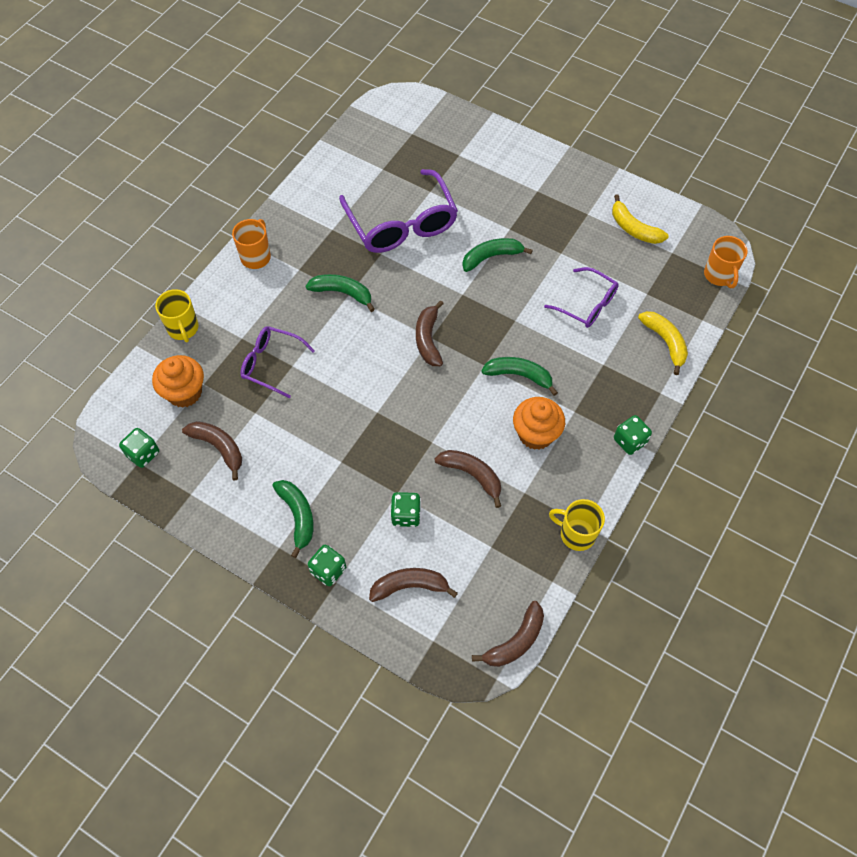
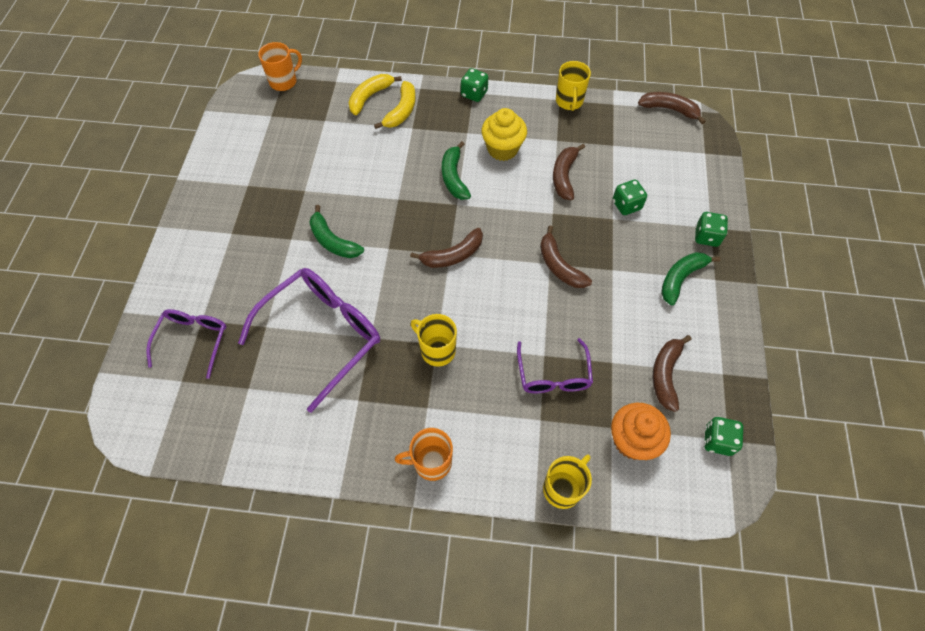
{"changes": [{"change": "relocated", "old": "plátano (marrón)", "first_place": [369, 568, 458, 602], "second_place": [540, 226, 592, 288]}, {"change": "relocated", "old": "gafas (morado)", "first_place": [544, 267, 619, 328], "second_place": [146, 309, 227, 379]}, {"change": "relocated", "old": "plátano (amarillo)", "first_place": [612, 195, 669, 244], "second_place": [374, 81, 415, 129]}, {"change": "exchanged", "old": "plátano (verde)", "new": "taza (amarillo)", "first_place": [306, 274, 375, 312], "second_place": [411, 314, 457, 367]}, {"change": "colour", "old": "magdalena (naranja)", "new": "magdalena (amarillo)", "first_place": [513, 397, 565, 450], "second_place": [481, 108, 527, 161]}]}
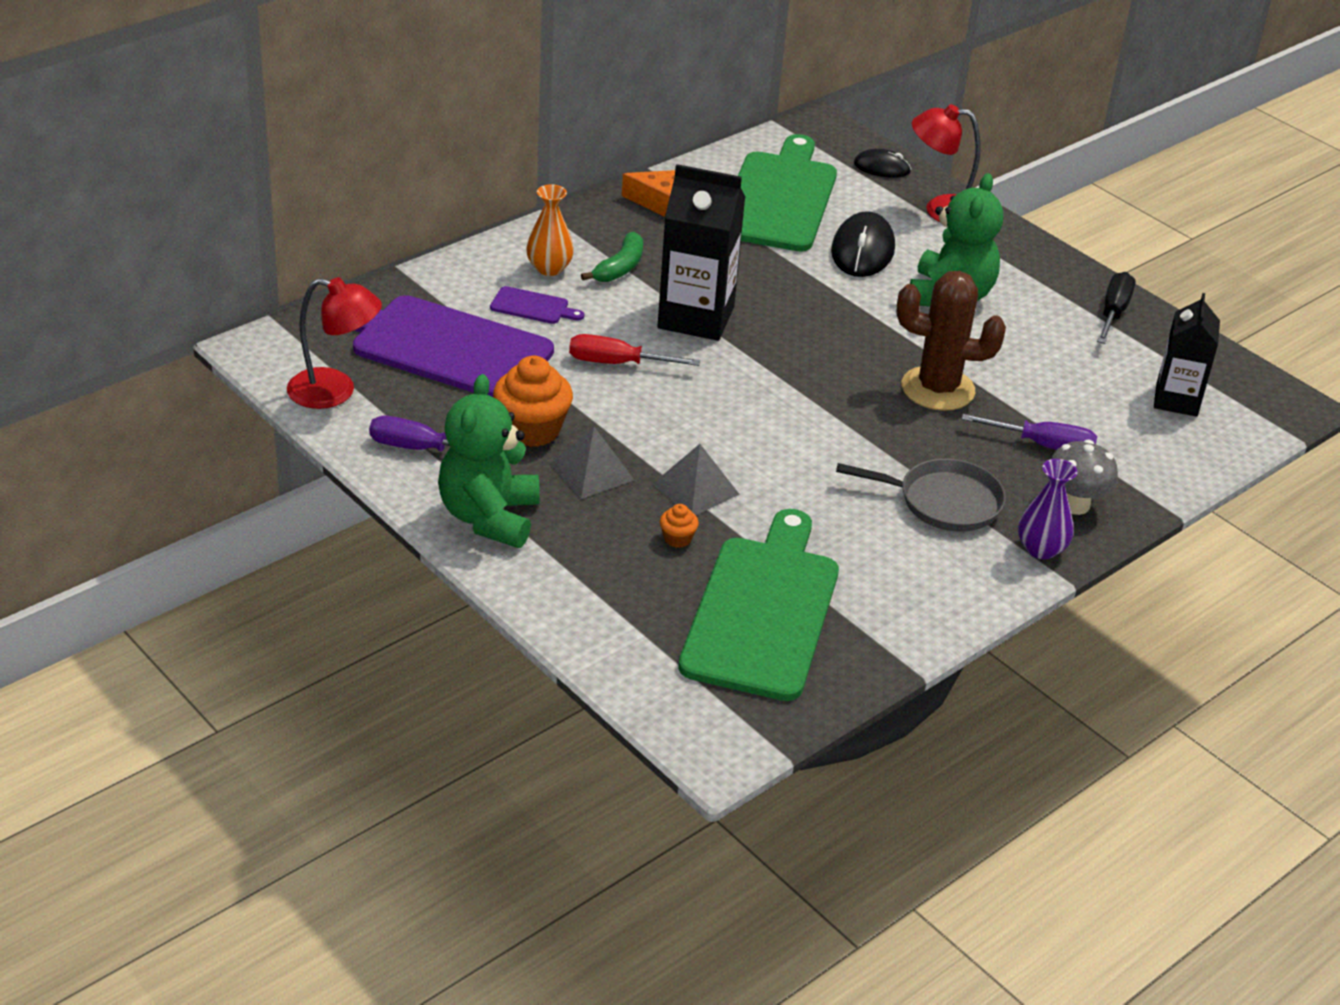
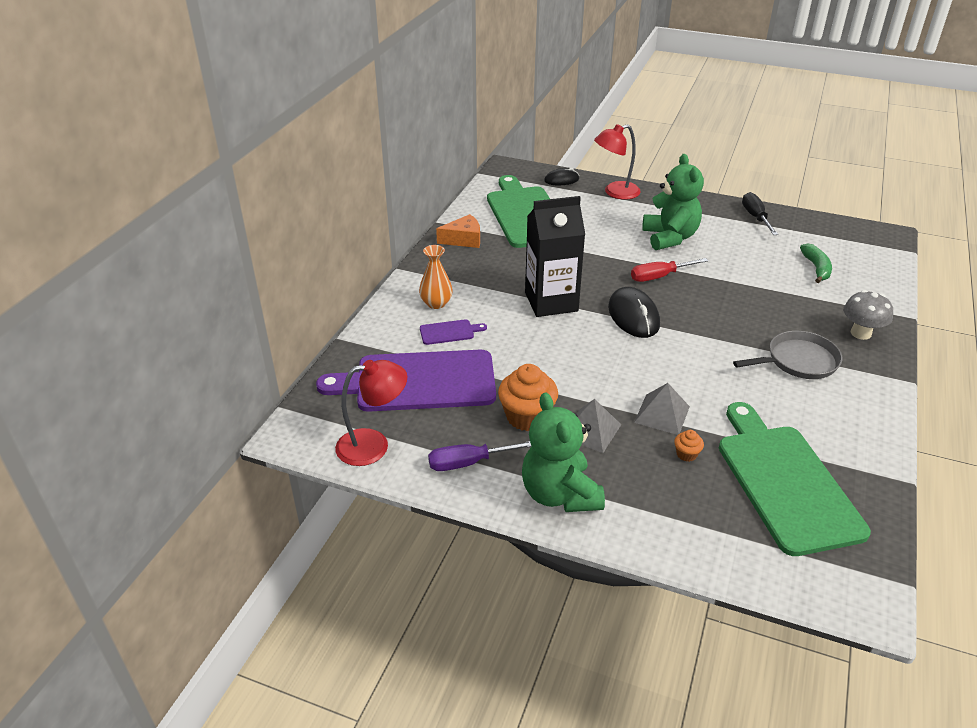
{"changes": [{"change": "missing", "old": "cactus (marrón)", "first_place": [896, 271, 1006, 411]}, {"change": "missing", "old": "destornillador (morado)", "first_place": [962, 414, 1097, 450]}, {"change": "missing", "old": "florero (morado)", "first_place": [1018, 459, 1077, 559]}, {"change": "missing", "old": "cartón de leche (negro)", "first_place": [1154, 293, 1220, 417]}, {"change": "relocated", "old": "destornillador (rojo)", "first_place": [569, 334, 700, 366], "second_place": [631, 258, 708, 282]}, {"change": "relocated", "old": "plátano (verde)", "first_place": [581, 232, 643, 282], "second_place": [800, 243, 832, 283]}, {"change": "relocated", "old": "ratón (negro)", "first_place": [831, 211, 895, 277], "second_place": [608, 287, 660, 338]}]}
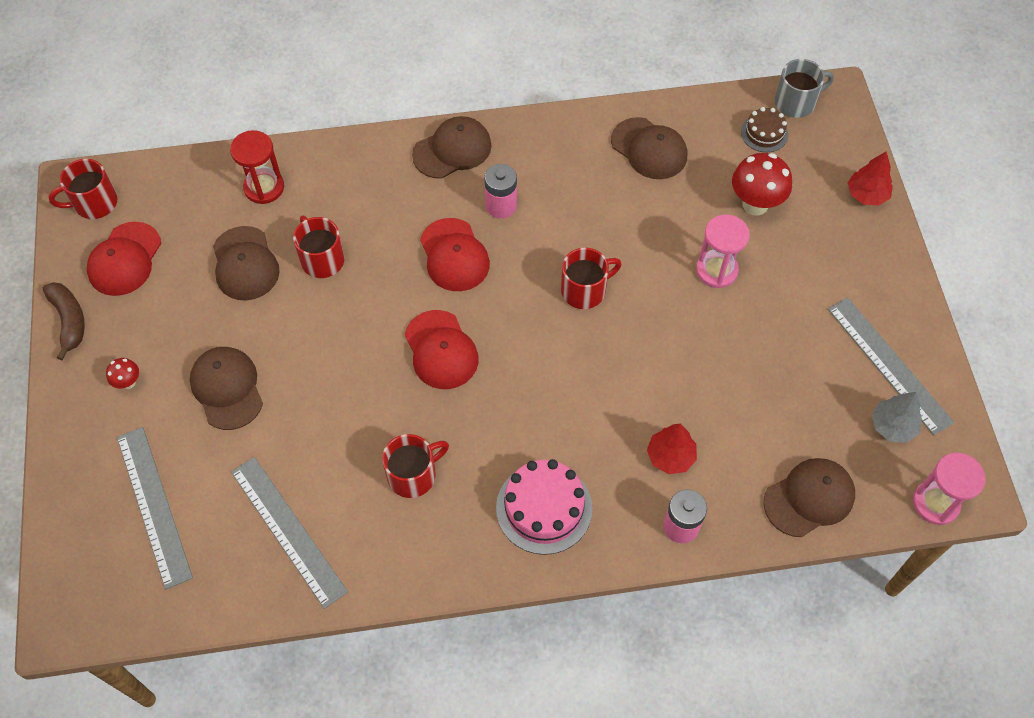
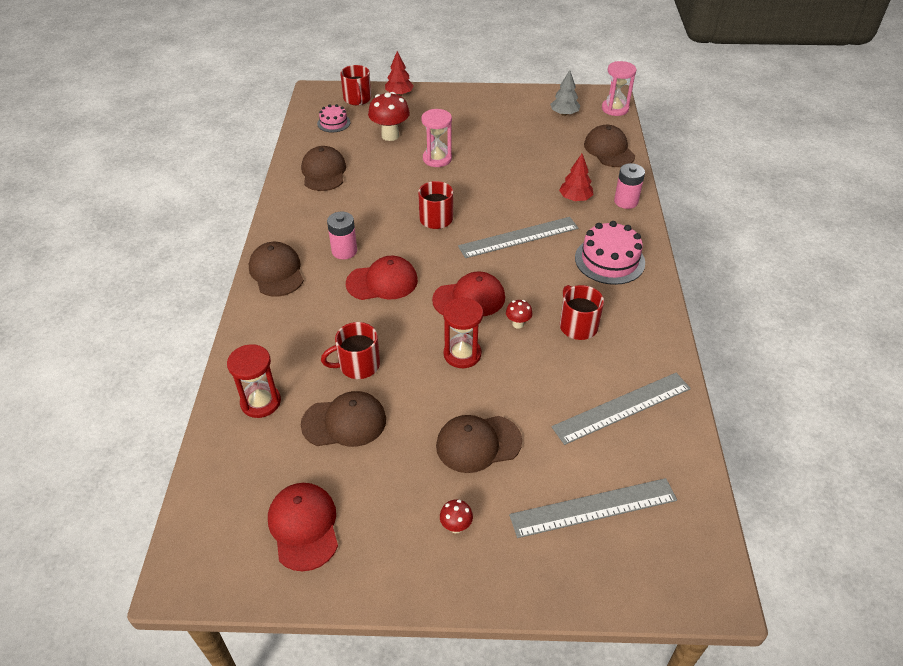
{"changes": [{"change": "missing", "old": "plátano (marrón)", "first_place": [43, 282, 85, 360]}, {"change": "missing", "old": "taza (gris)", "first_place": [775, 59, 834, 118]}, {"change": "appeared", "new": "reloj de arena (rojo)", "second_place": [443, 298, 483, 368]}, {"change": "appeared", "new": "seta (rojo)", "second_place": [506, 300, 533, 329]}, {"change": "relocated", "old": "taza (rojo)", "first_place": [49, 159, 118, 219], "second_place": [340, 65, 371, 105]}, {"change": "relocated", "old": "regla (gris)", "first_place": [828, 297, 954, 435], "second_place": [458, 217, 578, 258]}, {"change": "colour", "old": "tarta (marrón)", "new": "tarta (rosa)", "first_place": [741, 107, 788, 152], "second_place": [317, 104, 350, 132]}, {"change": "spun", "old": "gorra (rojo)", "first_place": [86, 222, 162, 296], "second_place": [268, 483, 338, 571], "degrees": -135}, {"change": "spun", "old": "gorra (marrón)", "first_place": [611, 117, 687, 179], "second_place": [301, 146, 346, 191], "degrees": -60}]}
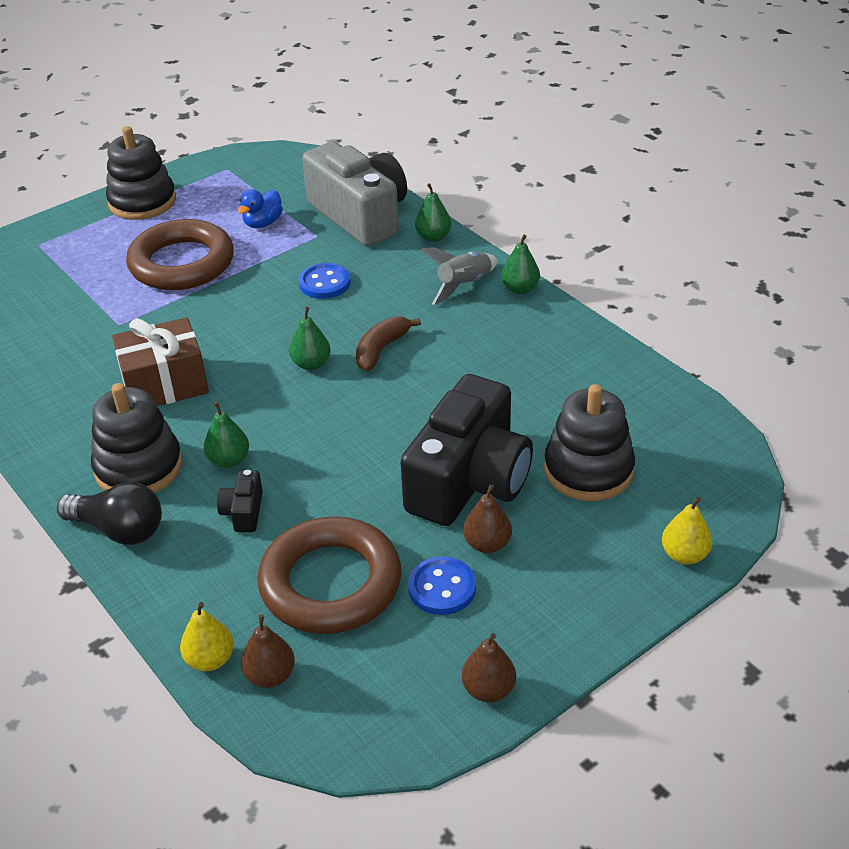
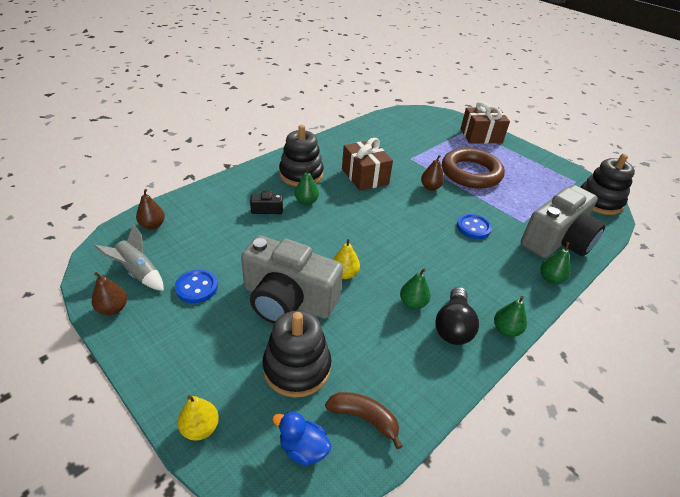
{"changes": [{"change": "missing", "old": "anillo (marrón)", "first_place": [257, 517, 401, 634]}, {"change": "appeared", "new": "regalo (marrón)", "second_place": [460, 101, 510, 144]}, {"change": "relocated", "old": "bombilla (negro)", "first_place": [57, 482, 162, 545], "second_place": [435, 287, 479, 345]}, {"change": "relocated", "old": "juguete apilable (negro)", "first_place": [106, 126, 176, 220], "second_place": [581, 154, 635, 215]}, {"change": "relocated", "old": "pera (amarillo)", "first_place": [180, 602, 234, 671], "second_place": [333, 239, 360, 279]}, {"change": "relocated", "old": "pato (azul)", "first_place": [238, 189, 283, 228], "second_place": [272, 411, 331, 466]}, {"change": "relocated", "old": "pera (verde)", "first_place": [289, 307, 331, 370], "second_place": [400, 268, 431, 309]}, {"change": "relocated", "old": "plátano (marrón)", "first_place": [356, 316, 421, 371], "second_place": [325, 392, 402, 449]}, {"change": "relocated", "old": "cohete (gris)", "first_place": [421, 247, 497, 305], "second_place": [94, 224, 164, 291]}, {"change": "relocated", "old": "pera (marrón)", "first_place": [463, 484, 512, 553], "second_place": [421, 155, 444, 191]}, {"change": "colour", "old": "cámara (negro)", "new": "cámara (gris)", "first_place": [401, 374, 533, 526], "second_place": [241, 236, 343, 324]}]}
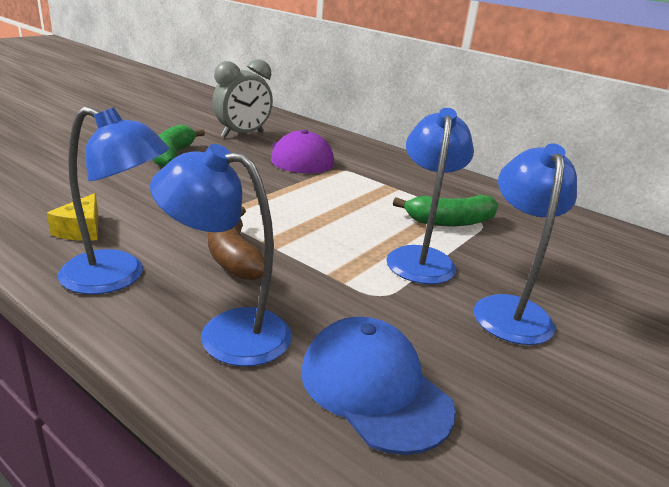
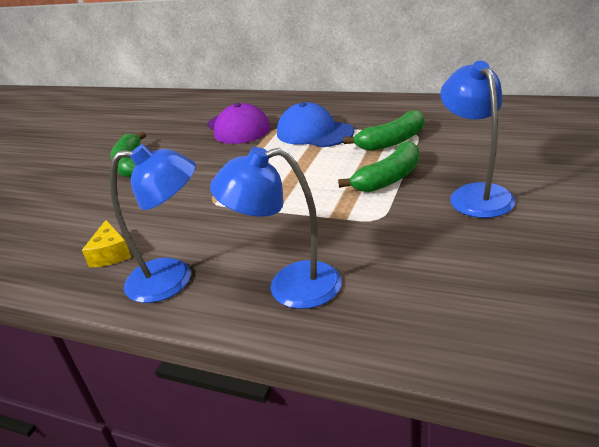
{"changes": [{"change": "missing", "old": "plátano (marrón)", "first_place": [208, 207, 265, 280]}, {"change": "missing", "old": "despertador (gris)", "first_place": [212, 59, 273, 138]}, {"change": "relocated", "old": "gorra (azul)", "first_place": [301, 317, 456, 455], "second_place": [277, 102, 354, 147]}, {"change": "exchanged", "old": "lámpara (azul)", "new": "plátano (verde)", "first_place": [386, 108, 474, 284], "second_place": [338, 141, 419, 192]}]}
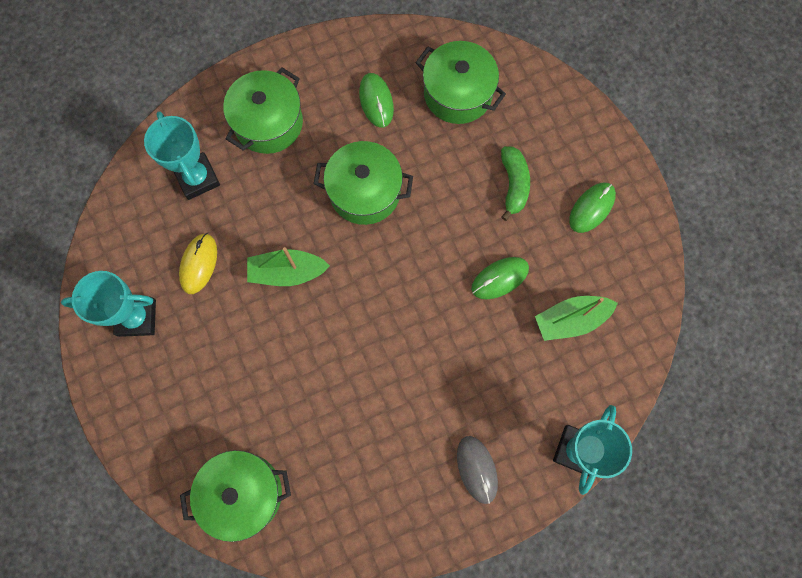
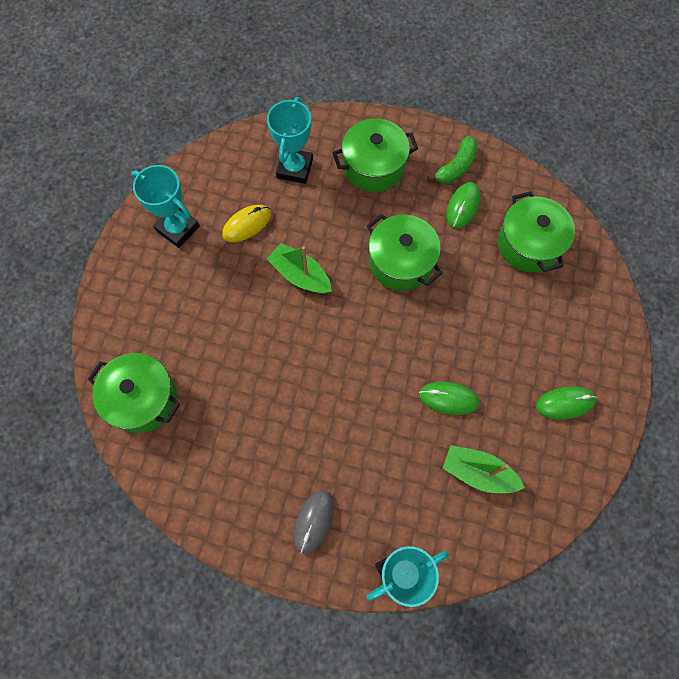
{"changes": [{"change": "relocated", "old": "plátano (verde)", "first_place": [501, 146, 530, 221], "second_place": [427, 136, 478, 184]}]}
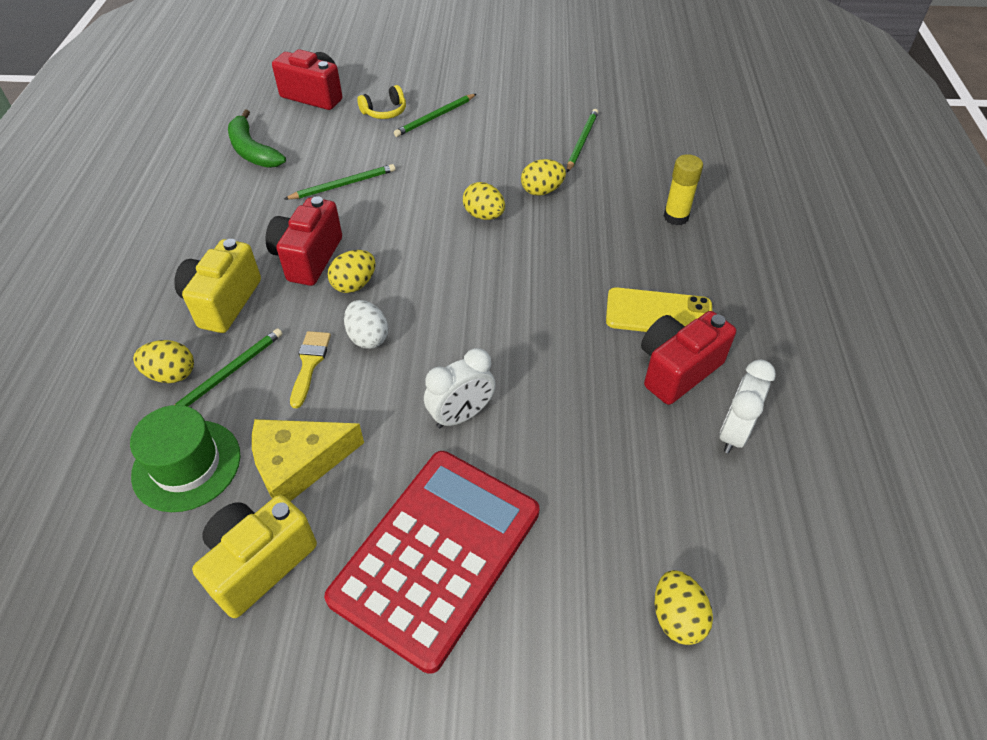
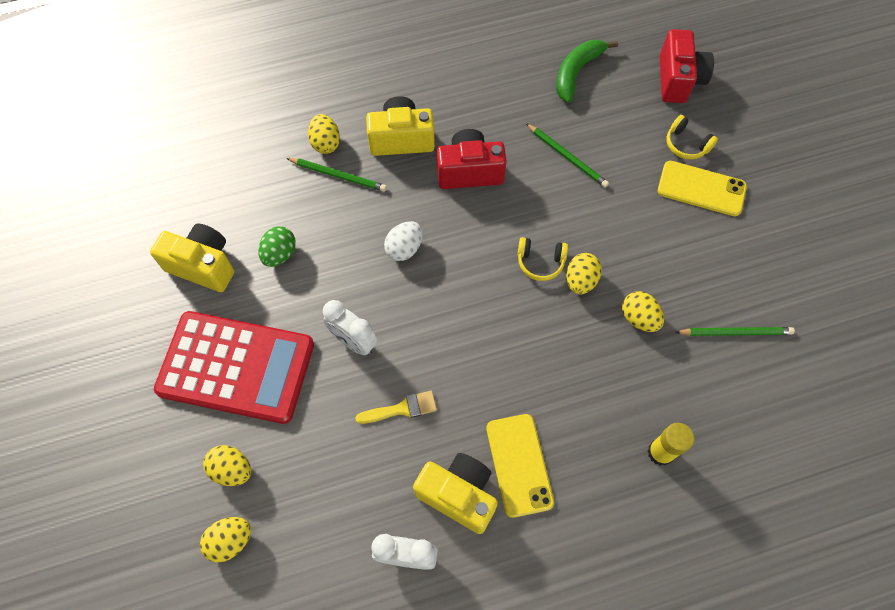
{"changes": [{"change": "missing", "old": "sombrero (verde)", "first_place": [130, 405, 240, 512]}, {"change": "appeared", "new": "auriculares (amarillo)", "second_place": [518, 237, 568, 281]}, {"change": "relocated", "old": "pincel (amarillo)", "first_place": [290, 331, 331, 408], "second_place": [355, 391, 437, 424]}, {"change": "relocated", "old": "huevo (amarillo)", "first_place": [328, 250, 376, 293], "second_place": [203, 445, 251, 486]}, {"change": "exchanged", "old": "queso (amarillo)", "new": "huevo (verde)", "first_place": [252, 419, 364, 501], "second_place": [258, 226, 296, 267]}, {"change": "exchanged", "old": "lápiz (verde)", "new": "móvil (amarillo)", "first_place": [394, 94, 476, 137], "second_place": [658, 161, 747, 216]}, {"change": "colour", "old": "cámara (rojo)", "new": "cámara (amarillo)", "first_place": [641, 311, 736, 405], "second_place": [413, 453, 498, 534]}]}
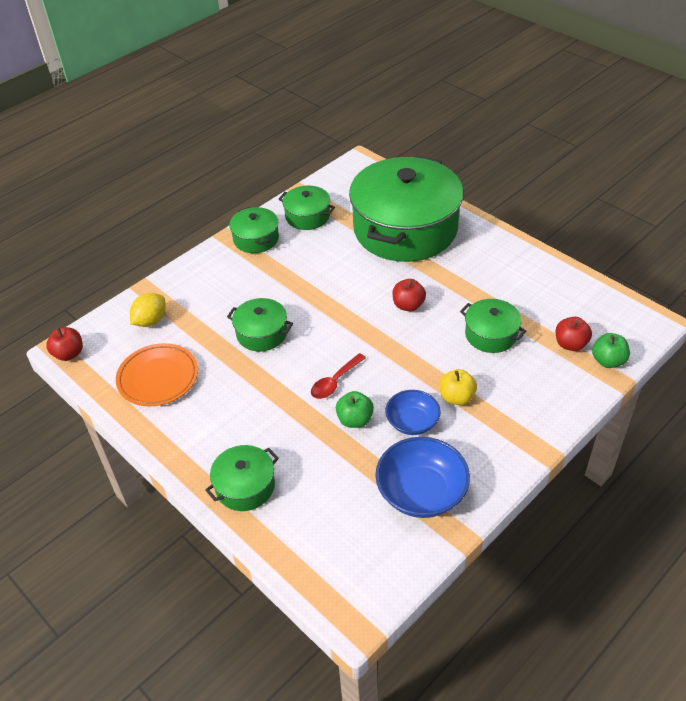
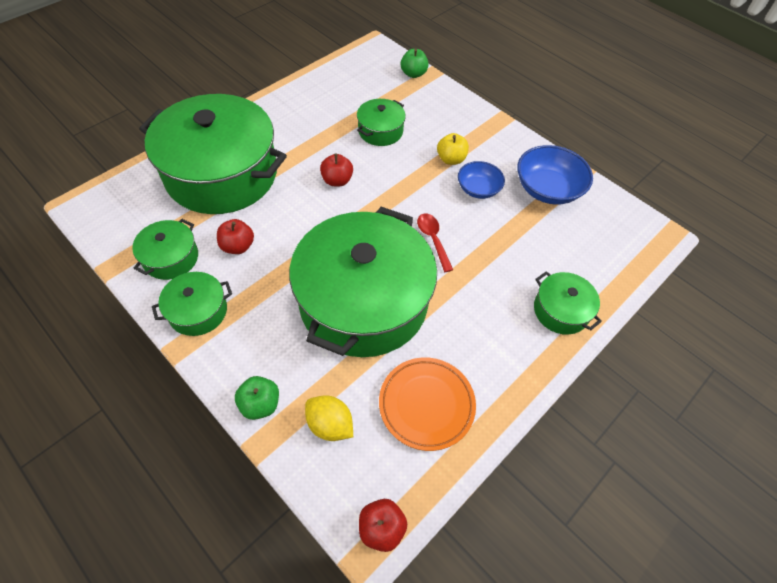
{"changes": [{"change": "relocated", "old": "manzana (verde)", "first_place": [336, 391, 374, 428], "second_place": [235, 376, 279, 420]}, {"change": "relocated", "old": "manzana (rojo)", "first_place": [556, 317, 592, 351], "second_place": [217, 219, 254, 254]}, {"change": "spun", "old": "cuchara (rojo)", "first_place": [311, 353, 366, 399], "second_place": [417, 213, 453, 272], "degrees": -150}, {"change": "size", "old": "olla (verde)", "first_place": [227, 298, 293, 352], "second_place": [289, 207, 437, 357], "factor": 2.27}]}
